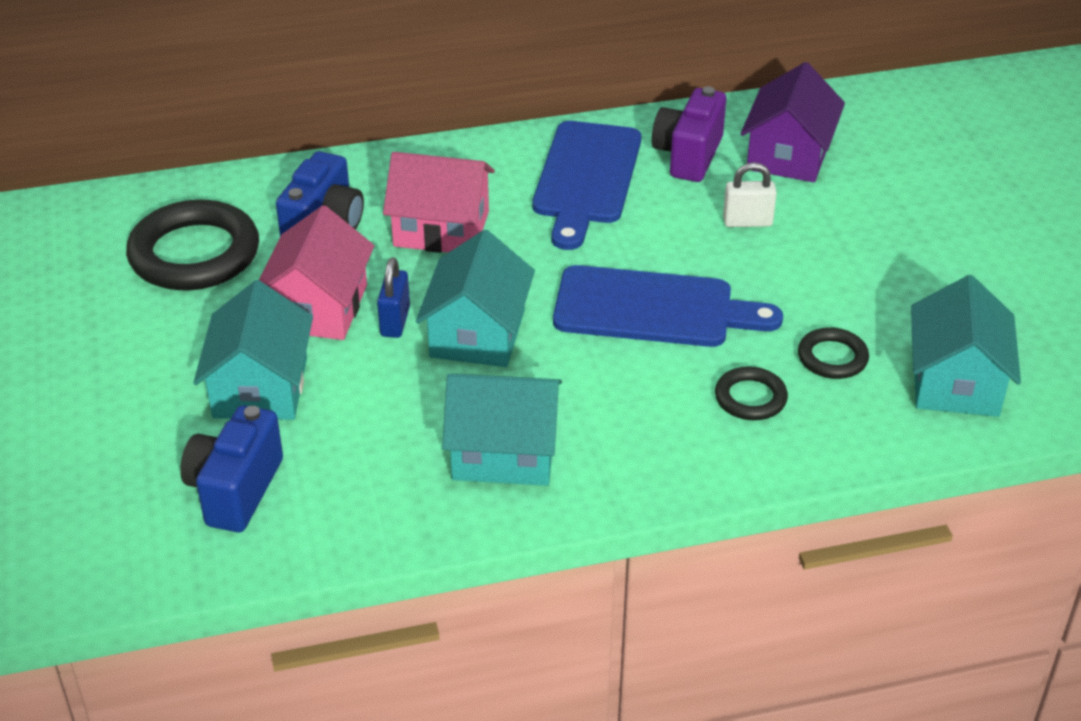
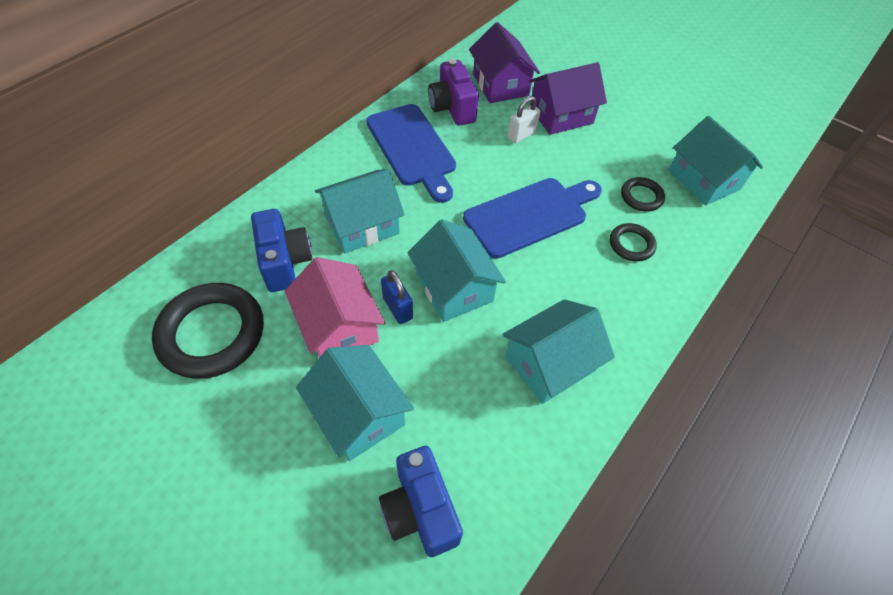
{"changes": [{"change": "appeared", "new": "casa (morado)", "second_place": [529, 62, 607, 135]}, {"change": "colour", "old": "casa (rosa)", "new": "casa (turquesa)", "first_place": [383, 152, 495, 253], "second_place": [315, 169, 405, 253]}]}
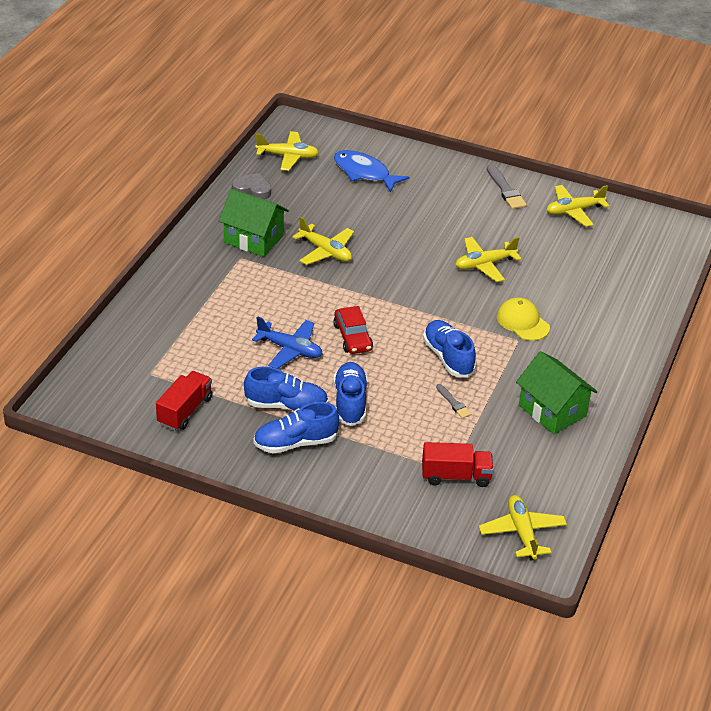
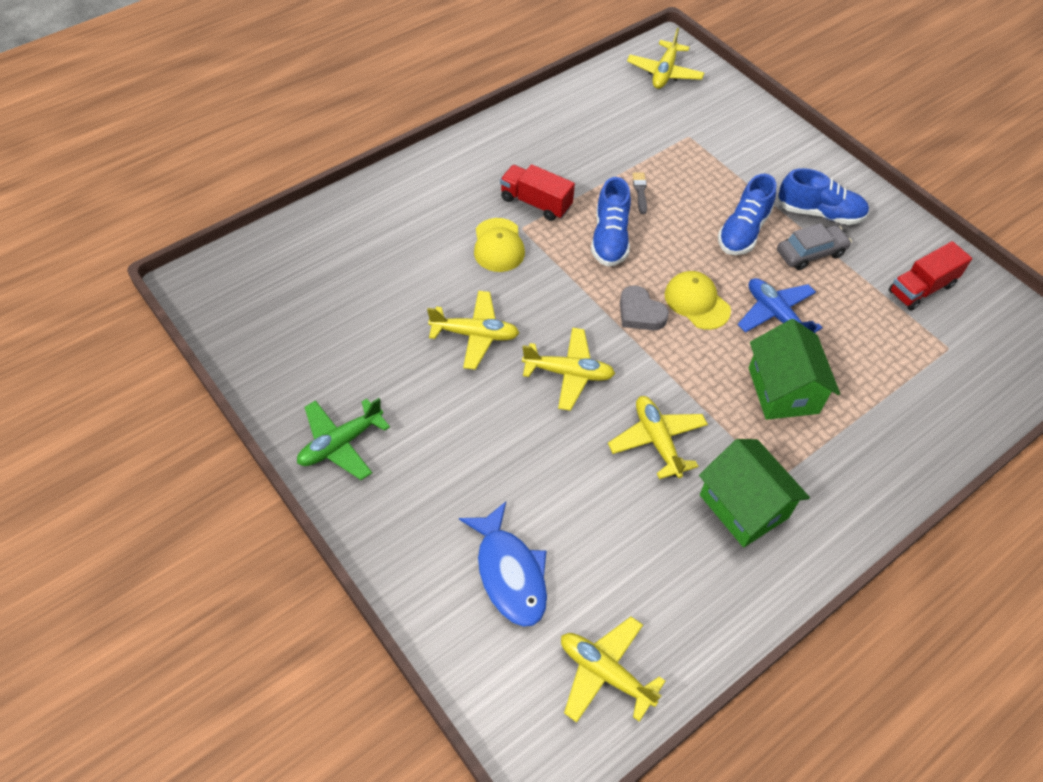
{"changes": [{"change": "relocated", "old": "corazón (gris)", "first_place": [232, 173, 271, 200], "second_place": [620, 285, 669, 330]}, {"change": "relocated", "old": "camión (rojo)", "first_place": [422, 442, 494, 487], "second_place": [500, 164, 575, 221]}, {"change": "relocated", "old": "casa (verde)", "first_place": [516, 351, 598, 434], "second_place": [749, 319, 840, 420]}, {"change": "relocated", "old": "avión (amarillo)", "first_place": [546, 185, 610, 227], "second_place": [522, 328, 615, 411]}, {"change": "exchanged", "old": "zapato (azul)", "new": "coche (gris)", "first_place": [244, 367, 328, 411], "second_place": [777, 223, 852, 270]}, {"change": "exchanged", "old": "coche (rojo)", "new": "gorra (amarillo)", "first_place": [333, 306, 373, 354], "second_place": [665, 271, 731, 330]}, {"change": "exchanged", "old": "pincel (gris)", "new": "avión (verde)", "first_place": [487, 164, 527, 209], "second_place": [297, 398, 390, 480]}]}
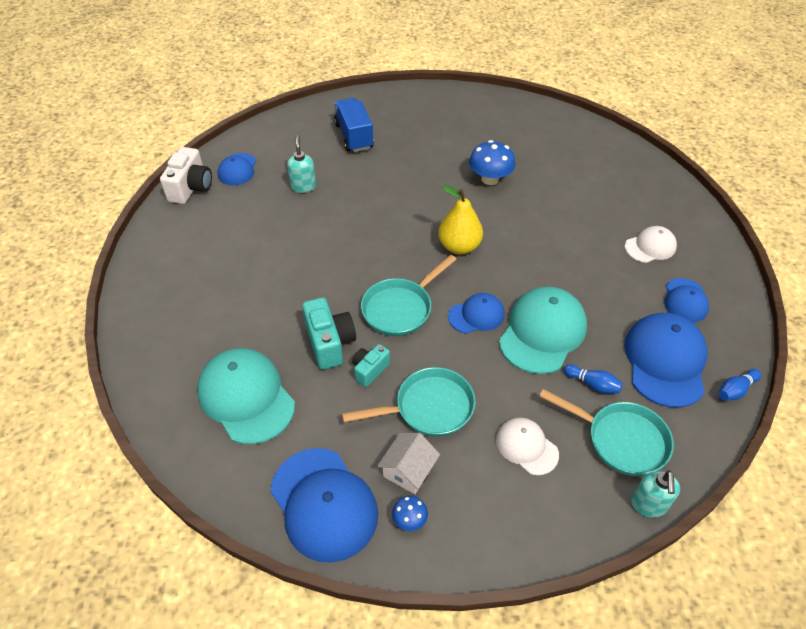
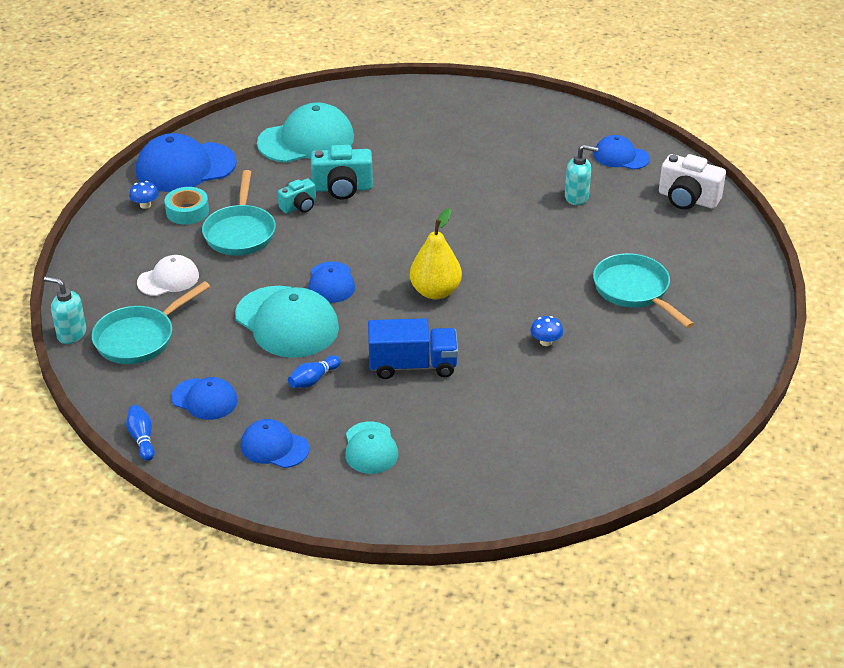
{"changes": [{"change": "relocated", "old": "cámara (blanco)", "first_place": [160, 147, 212, 204], "second_place": [659, 154, 726, 210]}, {"change": "relocated", "old": "camión (azul)", "first_place": [334, 98, 374, 152], "second_place": [368, 318, 458, 379]}, {"change": "relocated", "old": "sartén (turquesa)", "first_place": [361, 255, 457, 336], "second_place": [593, 253, 694, 328]}, {"change": "relocated", "old": "bolo (azul)", "first_place": [564, 364, 623, 394], "second_place": [288, 355, 341, 388]}, {"change": "exchanged", "old": "casa (blanco)", "new": "cinta adhesiva (turquesa)", "first_place": [377, 433, 440, 494], "second_place": [164, 187, 209, 225]}, {"change": "colour", "old": "gorra (blanco)", "new": "gorra (turquesa)", "first_place": [625, 226, 677, 263], "second_place": [345, 421, 398, 474]}, {"change": "spun", "old": "cámara (turquesa)", "first_place": [352, 344, 390, 387], "second_place": [278, 178, 316, 214], "degrees": 90}, {"change": "size", "old": "seta (azul)", "first_place": [469, 140, 516, 185], "second_place": [531, 316, 563, 346], "factor": 0.53}, {"change": "size", "old": "gorra (azul)", "first_place": [624, 313, 708, 408], "second_place": [171, 377, 238, 420], "factor": 0.57}]}
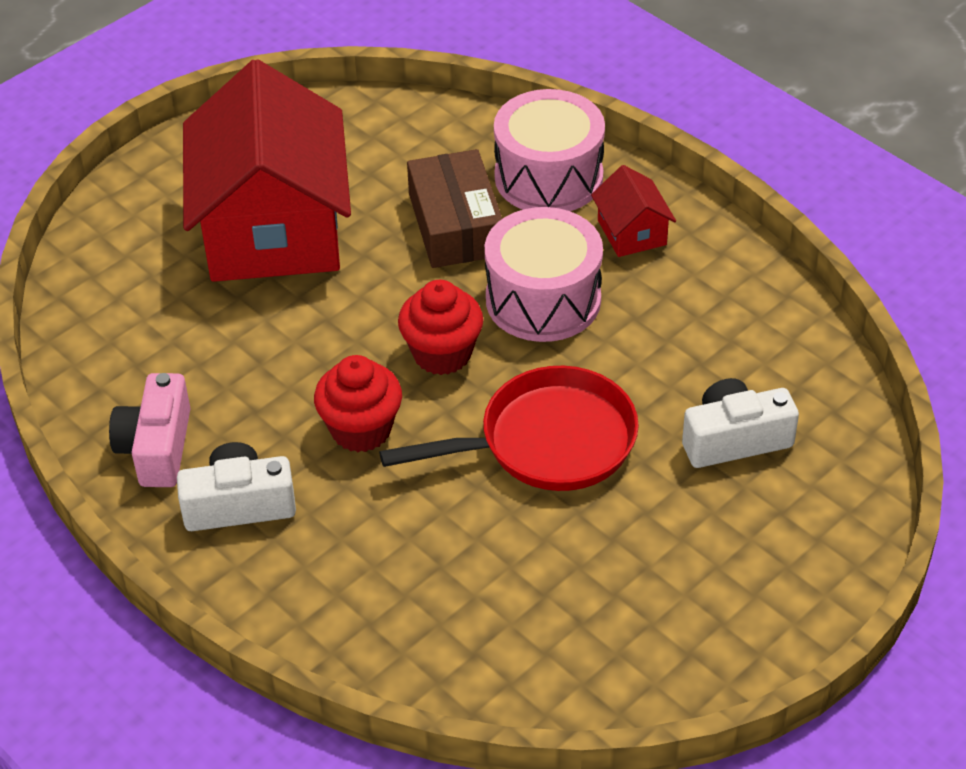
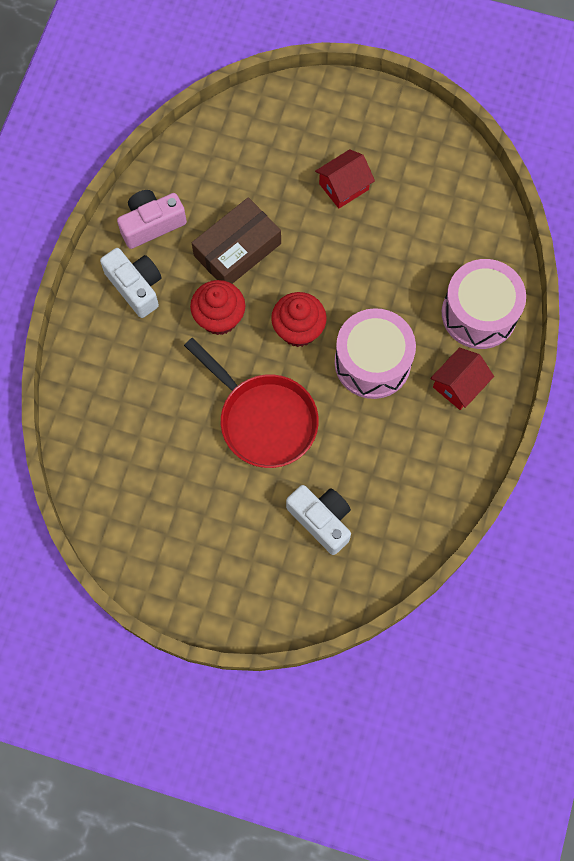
{"changes": [{"change": "relocated", "old": "caja (marrón)", "first_place": [407, 149, 503, 268], "second_place": [192, 197, 281, 284]}, {"change": "size", "old": "casa (rojo)", "first_place": [183, 59, 351, 282], "second_place": [315, 149, 375, 208], "factor": 0.41}]}
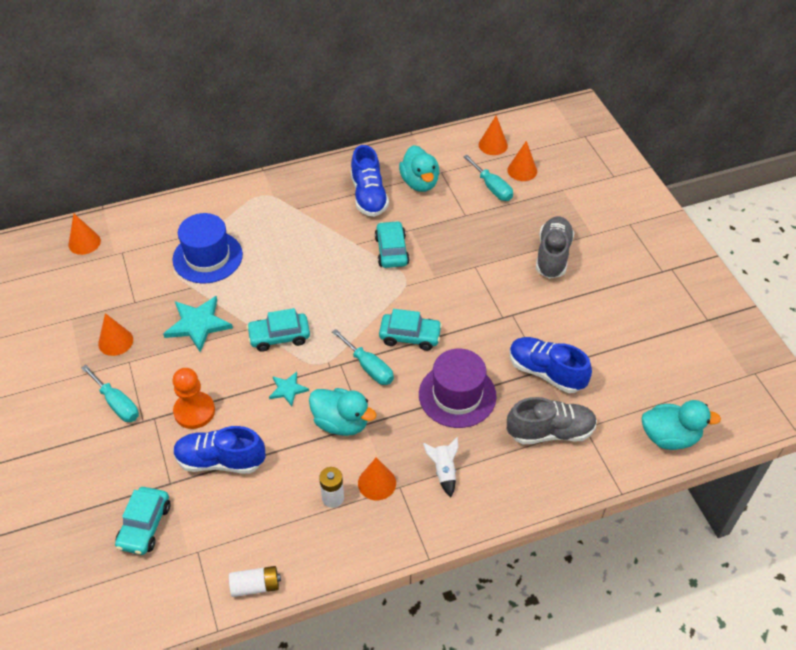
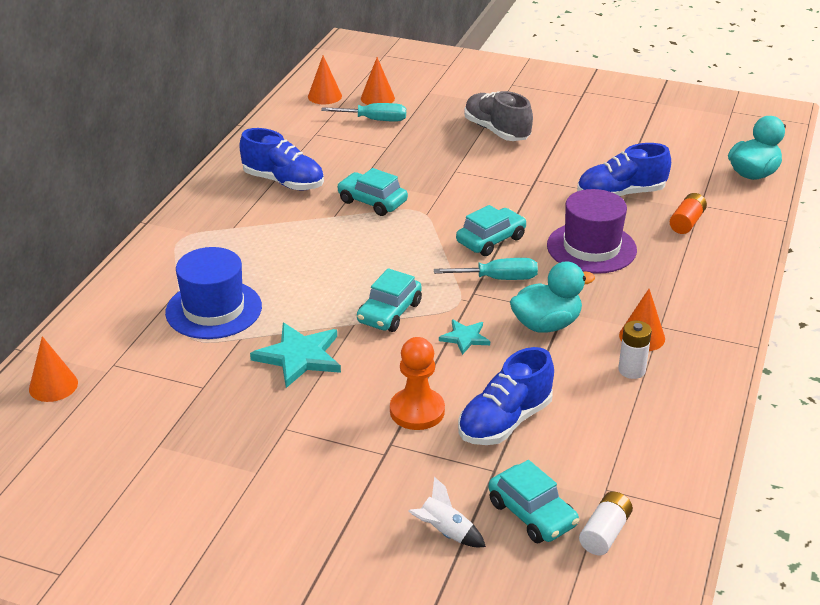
{"changes": [{"change": "missing", "old": "destornillador (turquesa)", "first_place": [82, 365, 139, 422]}, {"change": "missing", "old": "cono (naranja)", "first_place": [98, 313, 133, 356]}, {"change": "missing", "old": "pato (turquesa)", "first_place": [399, 145, 440, 192]}, {"change": "relocated", "old": "pila (blanco)", "first_place": [229, 566, 281, 597], "second_place": [579, 492, 633, 555]}, {"change": "relocated", "old": "cohete (blanco)", "first_place": [423, 437, 458, 497], "second_place": [408, 477, 486, 547]}, {"change": "exchanged", "old": "zapato (gris)", "new": "pila (naranja)", "first_place": [507, 397, 597, 444], "second_place": [670, 193, 707, 234]}]}
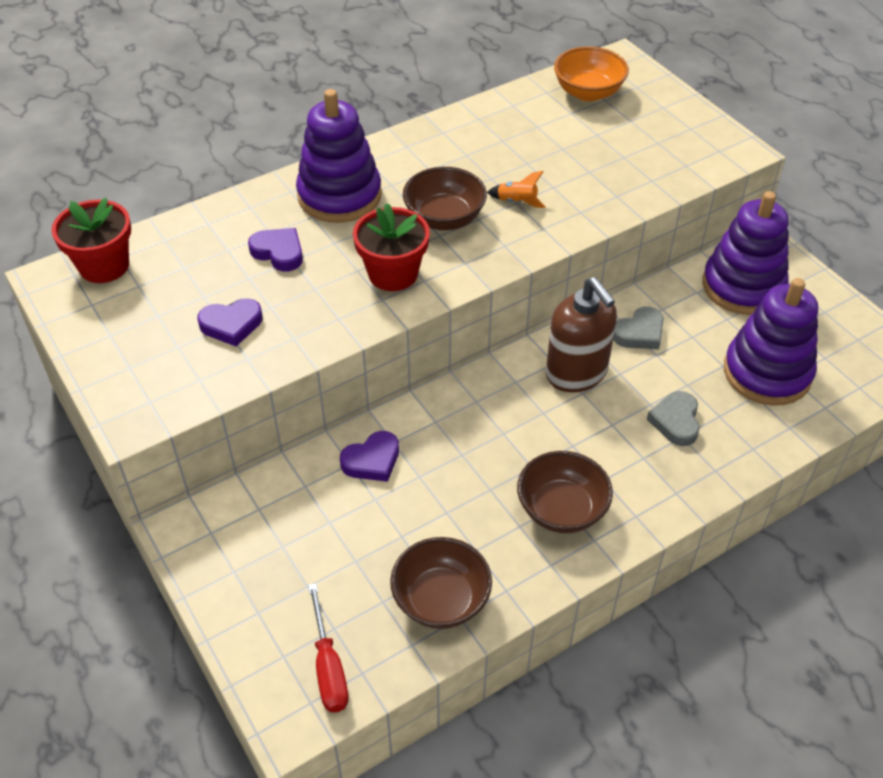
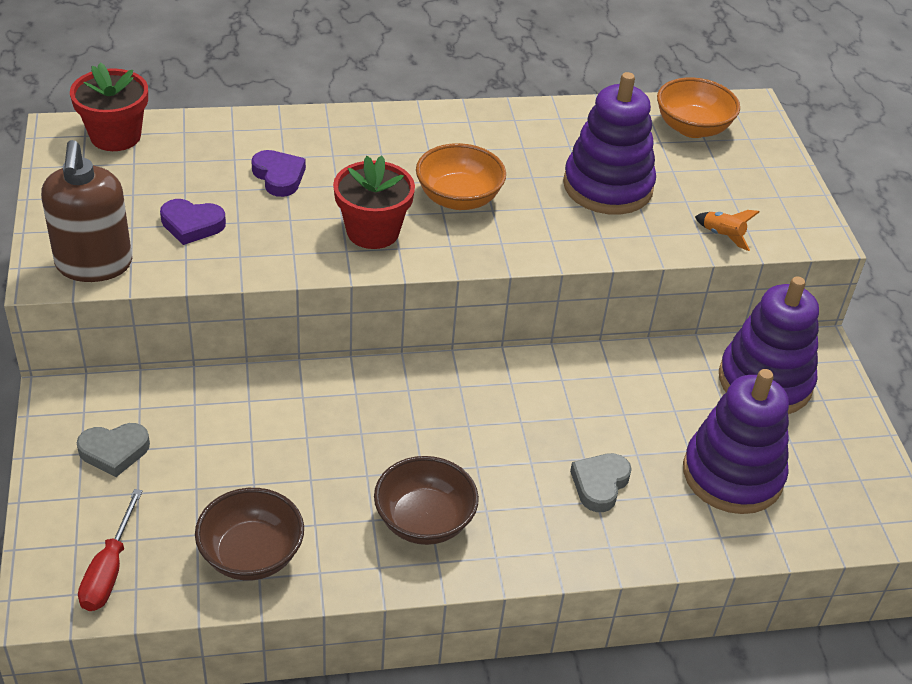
{"changes": [{"change": "missing", "old": "corazón (morado)", "first_place": [340, 431, 399, 482]}, {"change": "relocated", "old": "juguete apilable (morado)", "first_place": [296, 89, 382, 223], "second_place": [563, 72, 656, 215]}, {"change": "relocated", "old": "cohete (naranja)", "first_place": [487, 171, 545, 208], "second_place": [695, 210, 759, 251]}, {"change": "relocated", "old": "dispensador de jabón (marrón)", "first_place": [546, 277, 617, 392], "second_place": [41, 140, 132, 282]}, {"change": "relocated", "old": "corazón (gris)", "first_place": [613, 306, 664, 349], "second_place": [77, 423, 150, 477]}, {"change": "colour", "old": "cuenco (marrón)", "new": "cuenco (naranja)", "first_place": [403, 167, 487, 230], "second_place": [416, 143, 506, 210]}]}
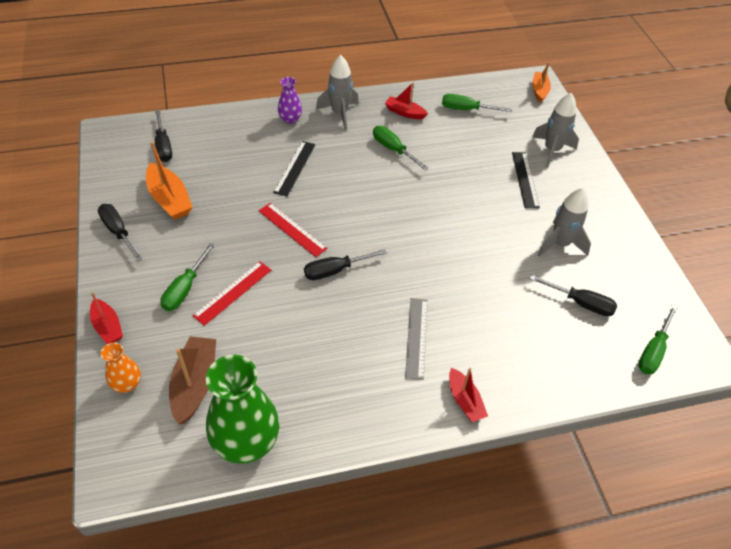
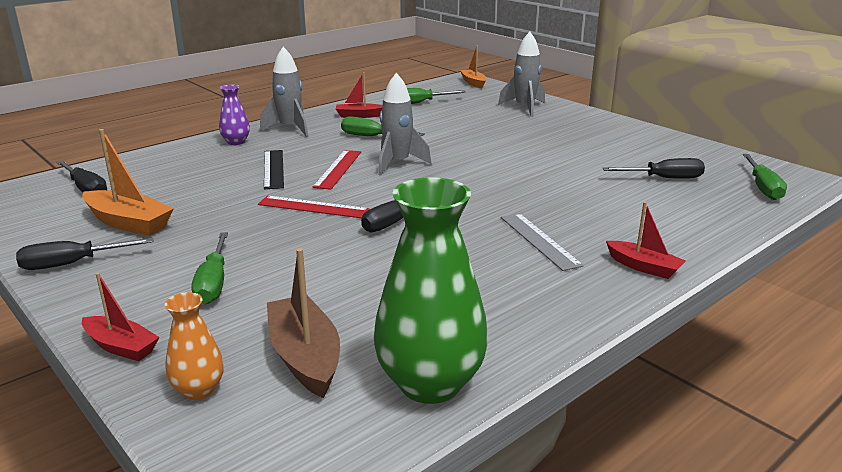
{"changes": [{"change": "missing", "old": "regla (negro)", "first_place": [512, 152, 540, 208]}, {"change": "relocated", "old": "regla (rojo)", "first_place": [192, 261, 271, 326], "second_place": [313, 150, 361, 190]}, {"change": "relocated", "old": "cohete (gris)", "first_place": [538, 188, 591, 256], "second_place": [378, 73, 432, 176]}, {"change": "spun", "old": "destornillador (negro)", "first_place": [98, 204, 142, 262], "second_place": [16, 238, 153, 270], "degrees": -45}]}
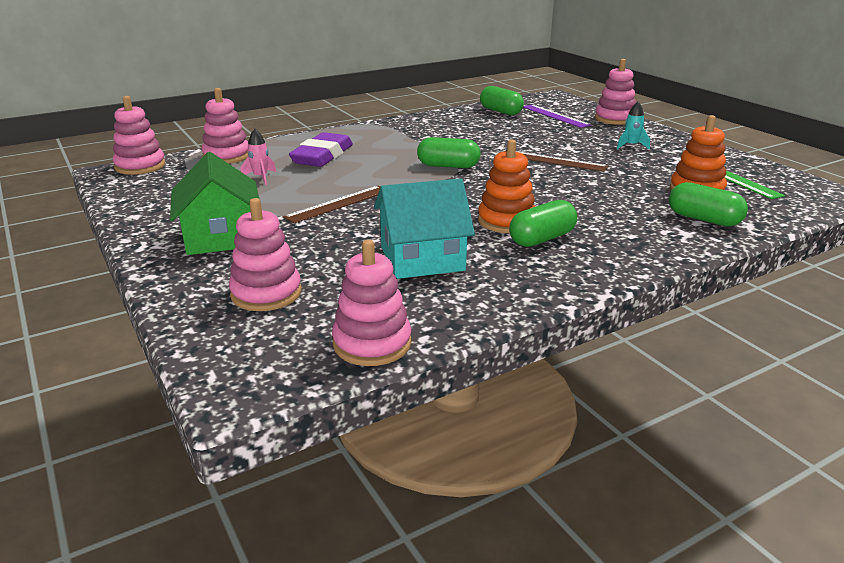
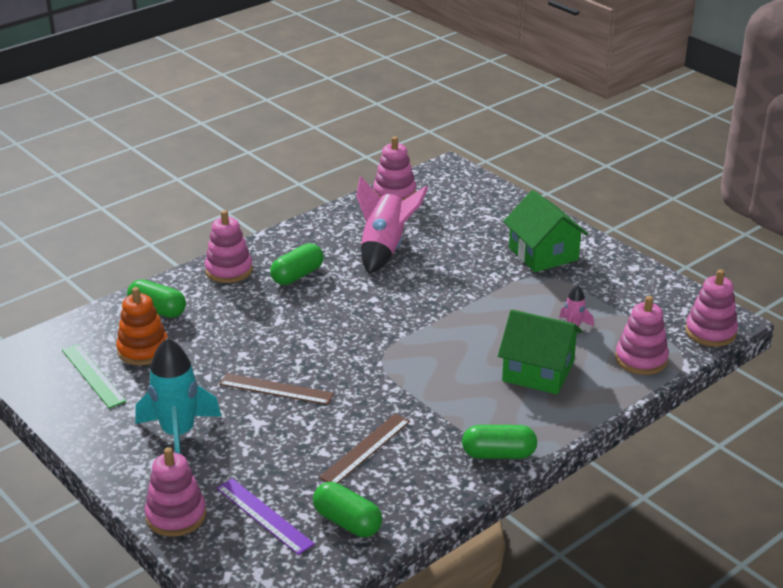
{"changes": [{"change": "missing", "old": "juguete apilable (naranja)", "first_place": [478, 139, 535, 233]}, {"change": "relocated", "old": "juguete apilable (rosa)", "first_place": [229, 198, 302, 311], "second_place": [205, 210, 253, 283]}, {"change": "relocated", "old": "regla (marrón)", "first_place": [283, 186, 380, 223], "second_place": [319, 414, 410, 483]}, {"change": "relocated", "old": "cápsula (verde)", "first_place": [417, 137, 481, 168], "second_place": [462, 425, 537, 459]}, {"change": "exchanged", "old": "goma de borrar (morado)", "new": "casa (verde)", "first_place": [289, 132, 353, 167], "second_place": [498, 309, 582, 395]}, {"change": "exchanged", "old": "casa (turquesa)", "new": "cohete (rosa)", "first_place": [374, 178, 475, 279], "second_place": [356, 176, 428, 274]}, {"change": "size", "old": "cohete (turquesa)", "first_place": [617, 102, 650, 150], "second_place": [135, 338, 221, 454], "factor": 2.12}]}
